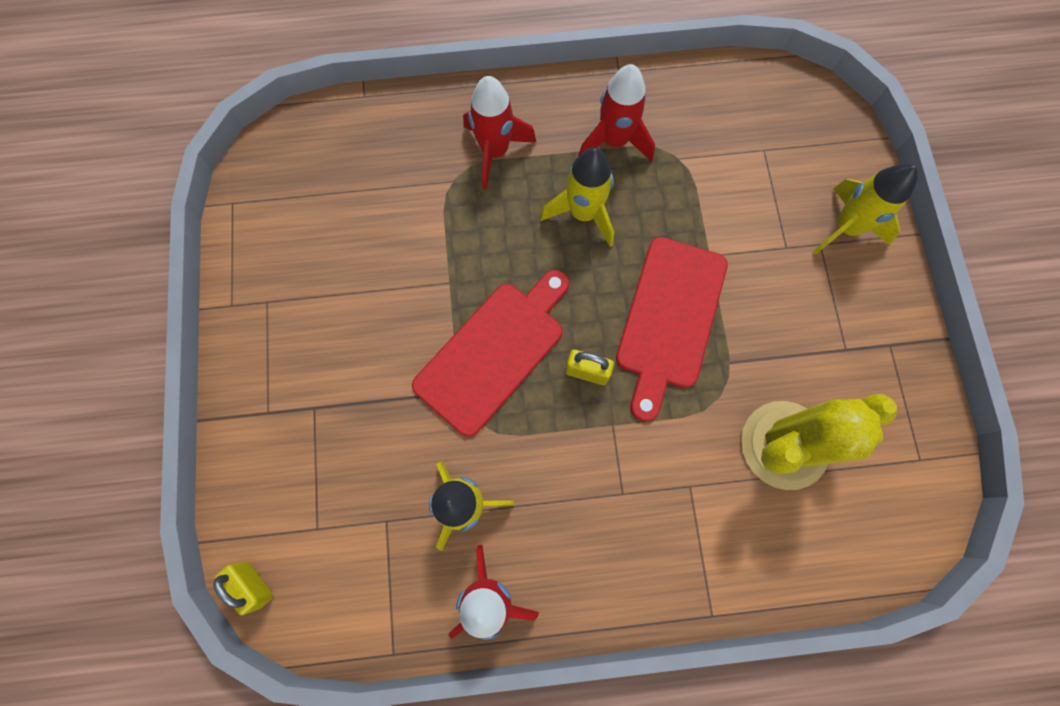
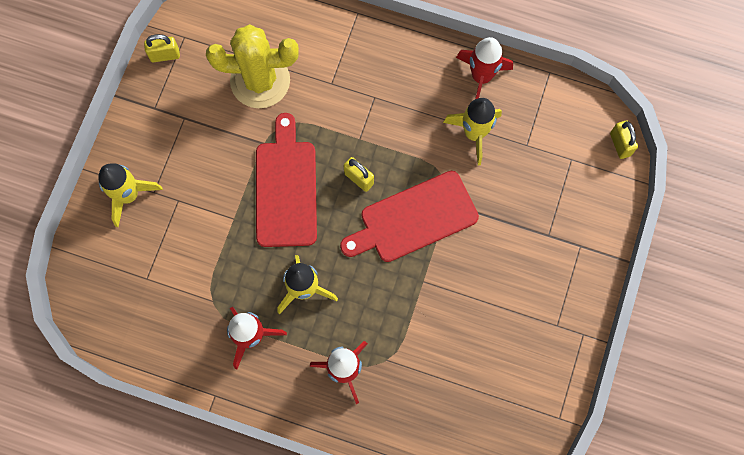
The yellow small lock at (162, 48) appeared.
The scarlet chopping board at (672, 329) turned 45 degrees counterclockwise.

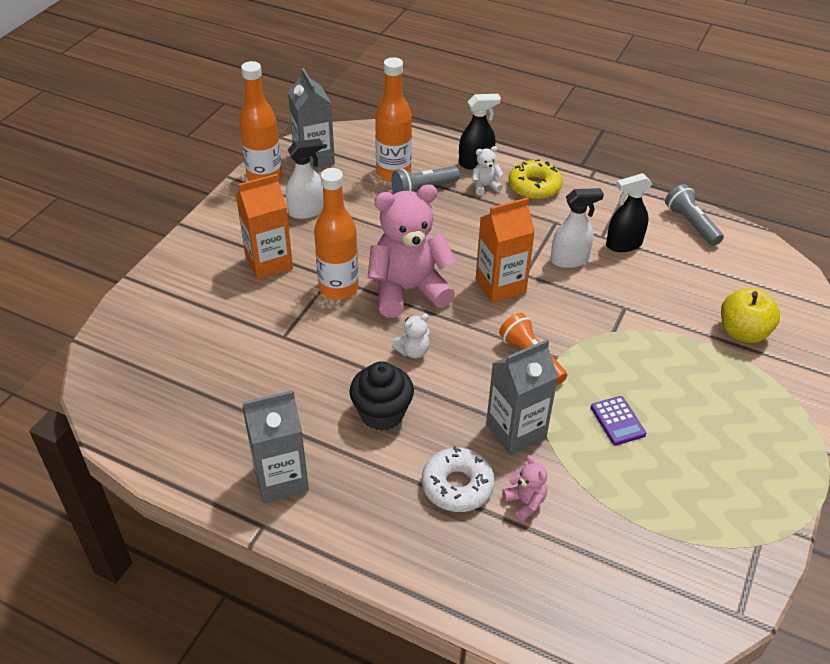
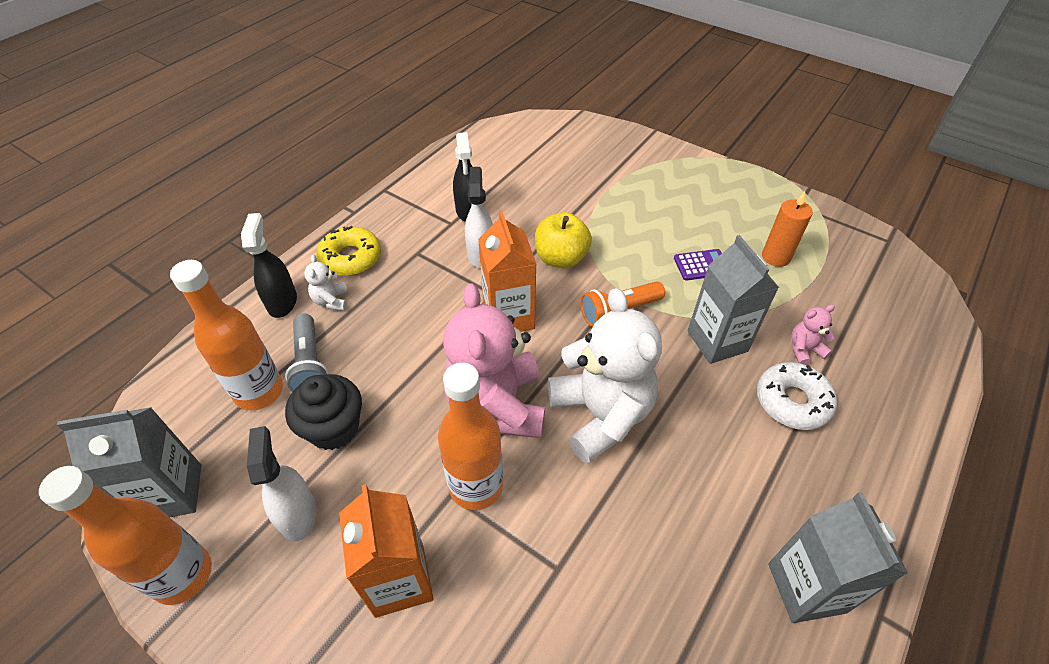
The jet-black cupcake moved from (381, 396) to (323, 412).
The yellow apple moved from (750, 315) to (563, 240).
The white stuffed bear at (411, 335) changed to 2.39 times the size.
The bright orange pillar candle at (787, 229) appeared.
The grey flashlight at (694, 215) disappeared.

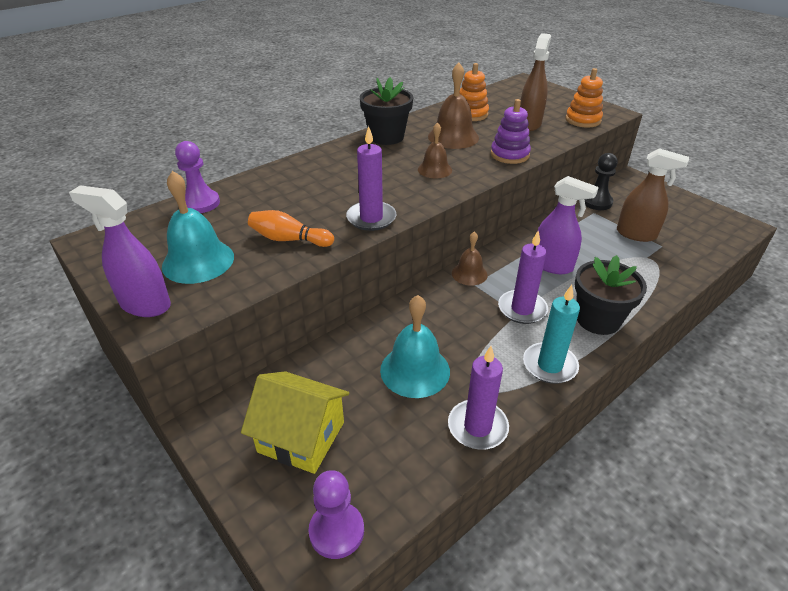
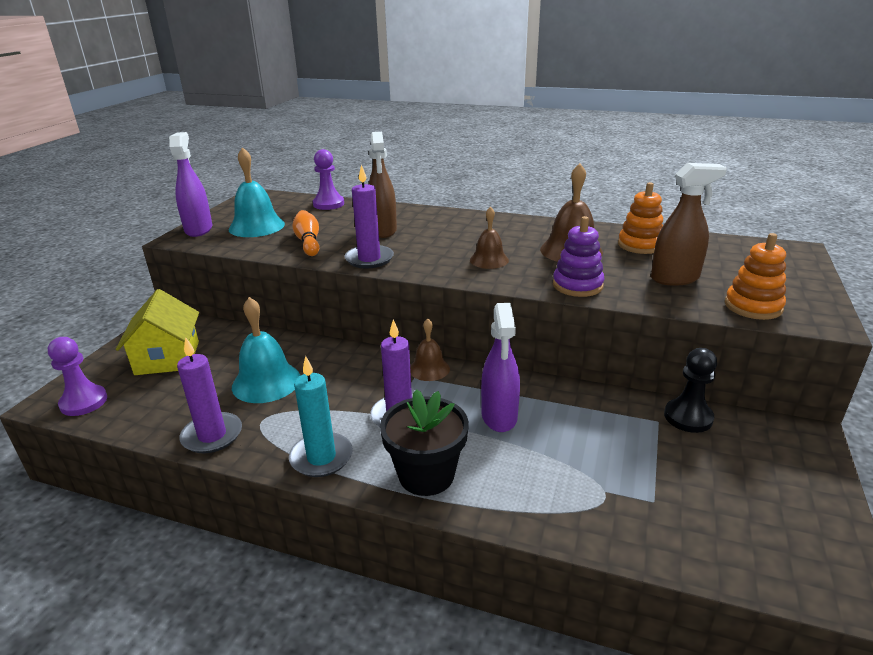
The brown spray bottle moved from (653, 195) to (383, 185).
The jet-black flower pot at (386, 111) disappeared.

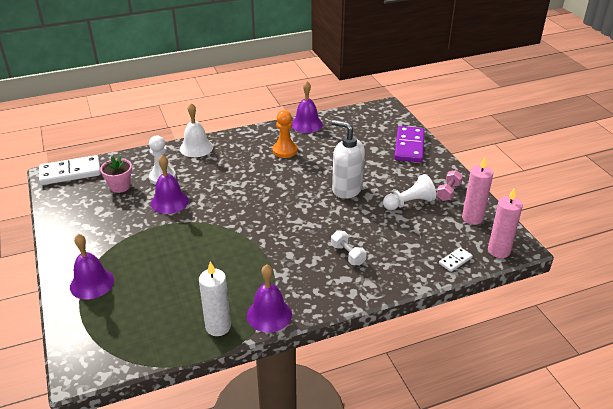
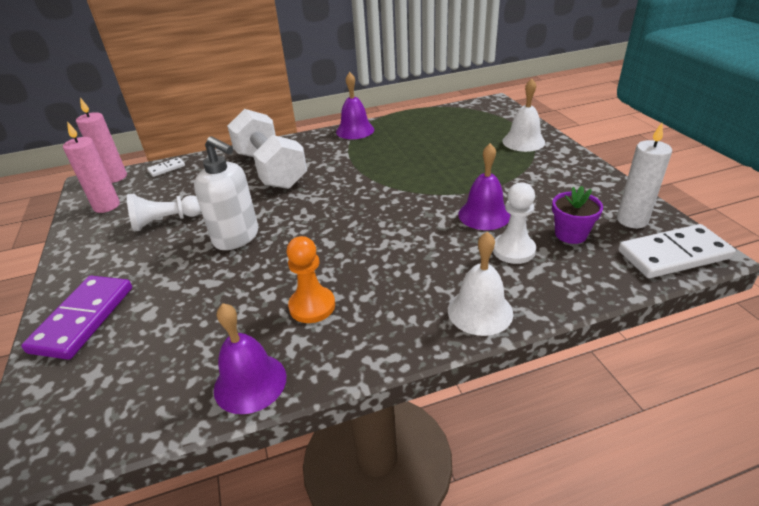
The white free weight at (349, 248) changed to 2.42 times the size.
The purple school bell at (92, 266) became the white school bell at (523, 115).
The pink flower pot at (116, 174) became the purple flower pot at (577, 215).
The white pillar candle moved from (215, 298) to (644, 175).
The pink free weight at (450, 185) disappeared.

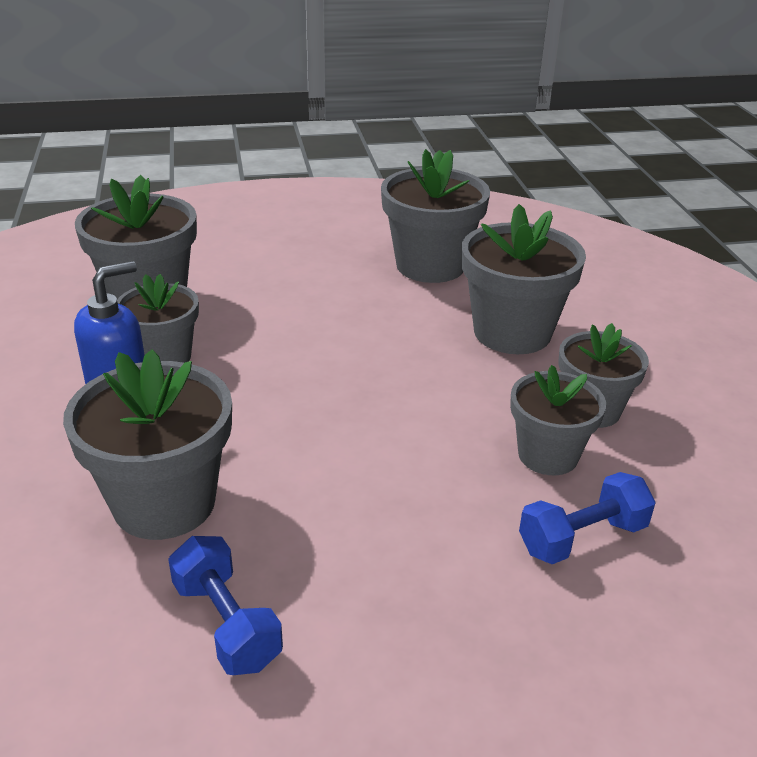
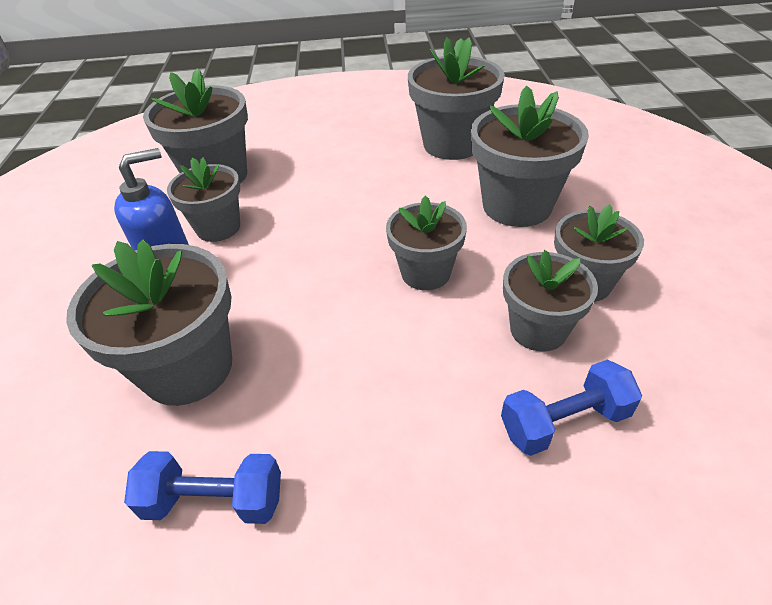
The royal blue free weight at (225, 605) turned 60 degrees counterclockwise.
The grey flower pot at (426, 242) appeared.

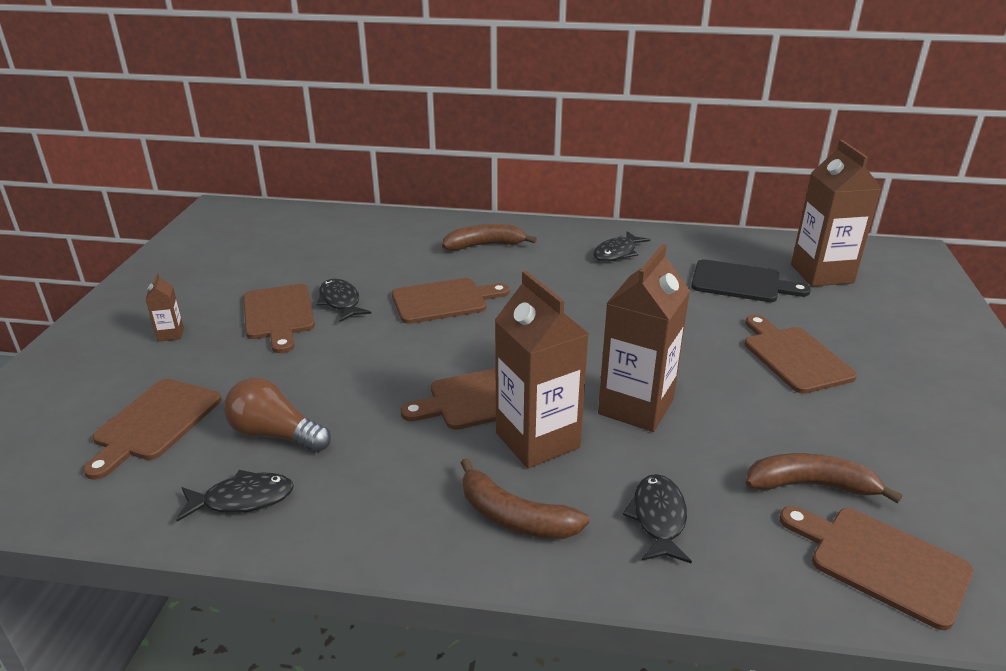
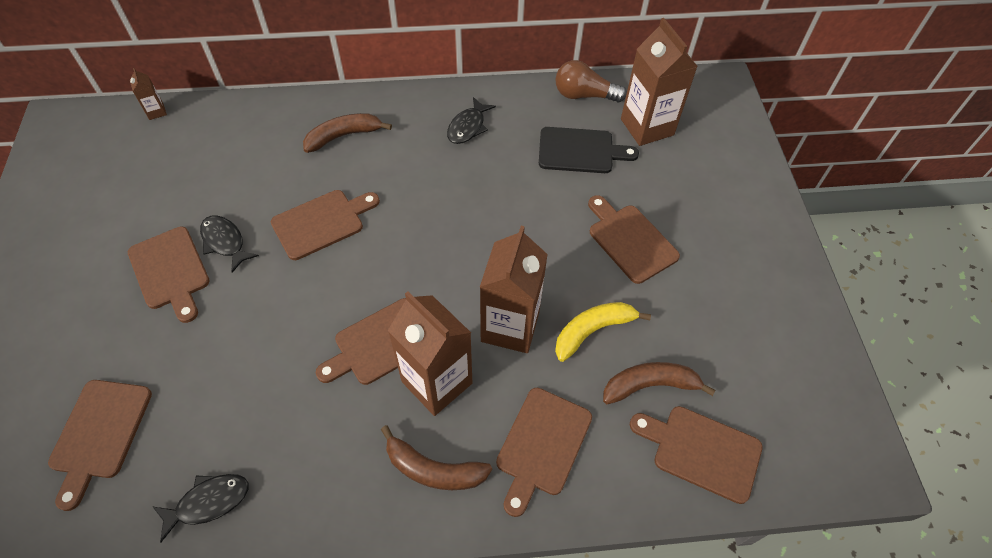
The brown carton moved from (164, 307) to (148, 94).
The jet-black fish figure at (657, 518) was replaced by the brown chopping board at (544, 452).
The brown bulb moved from (277, 414) to (591, 81).
The yellow banana fruit at (603, 332) appeared.

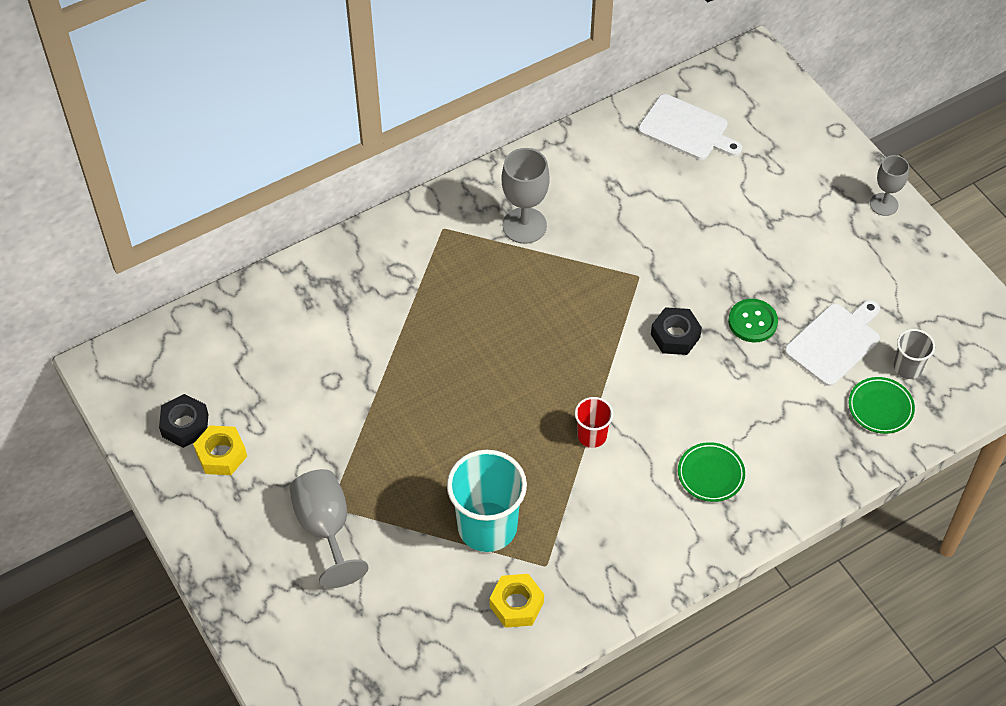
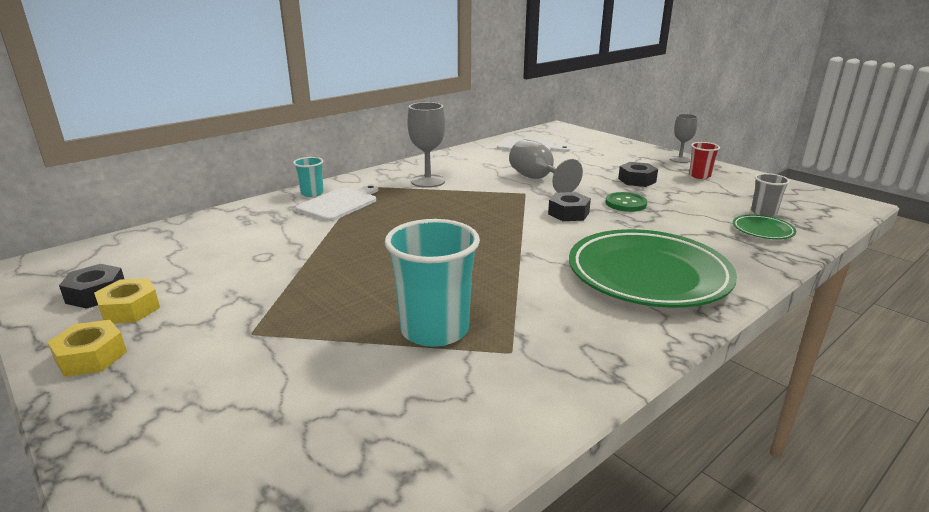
The yellow nut moved from (517, 601) to (87, 348).
The turquoise tumbler at (308, 177) appeared.
The white chopping board moved from (832, 343) to (337, 203).
The grey wine glass moved from (329, 528) to (546, 166).
The green flat dish at (711, 472) changed to 2.37 times the size.
The jet-black nut at (638, 174) appeared.
The scarlet tumbler moved from (594, 422) to (704, 160).

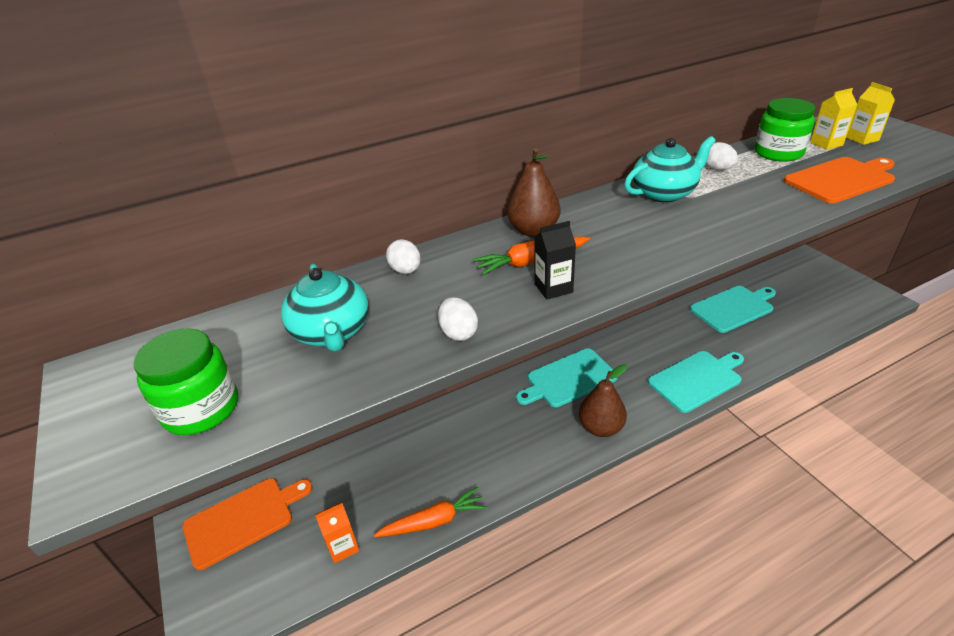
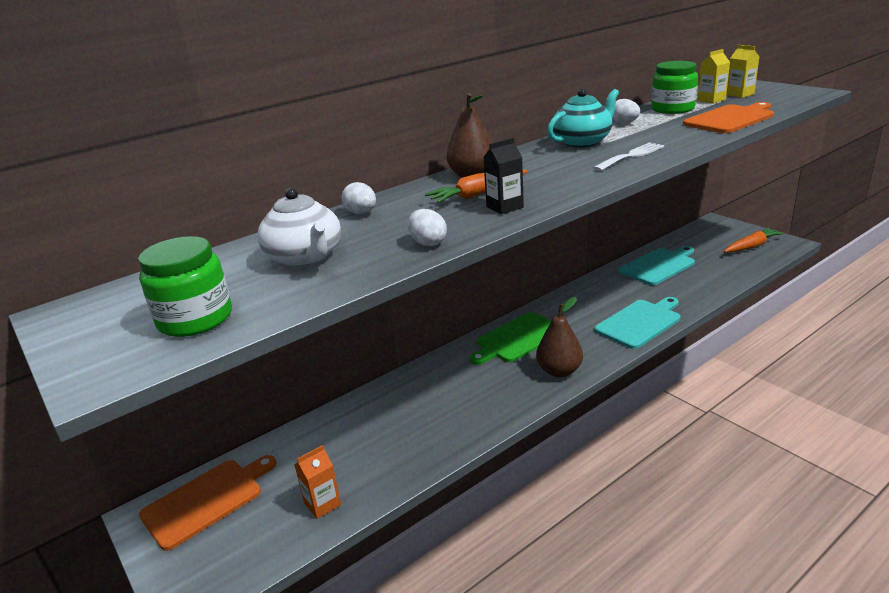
The turquoise teapot at (325, 308) became the white teapot at (299, 227).
The turquoise chopping board at (567, 377) became the green chopping board at (510, 338).
The white dinner fork at (628, 156) appeared.
The bright orange carrot moved from (430, 512) to (754, 240).

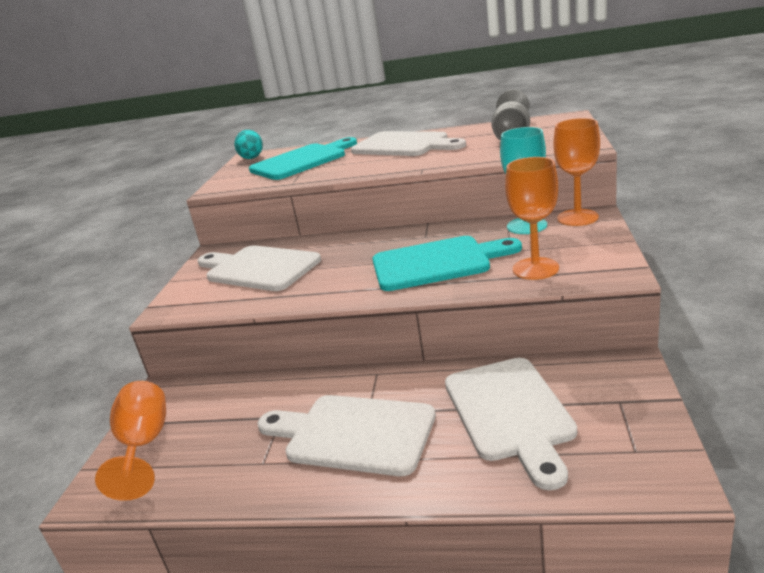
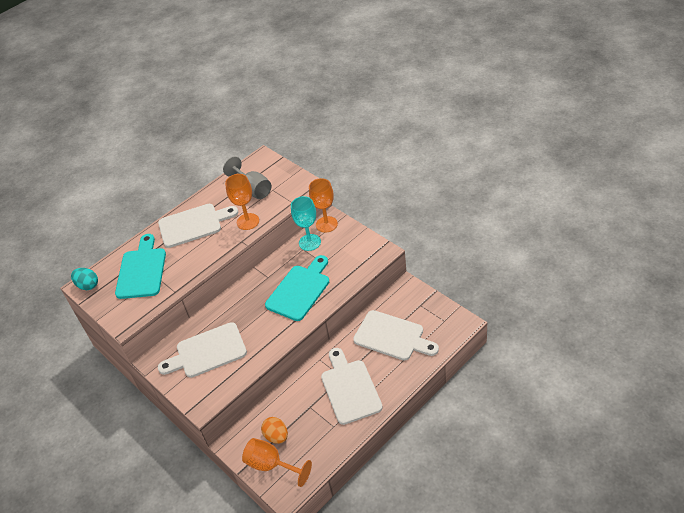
The bright orange wine glass moved from (532, 218) to (242, 202).
The bright orange toy egg at (274, 430) appeared.
The white chopping board at (347, 435) turned 105 degrees clockwise.

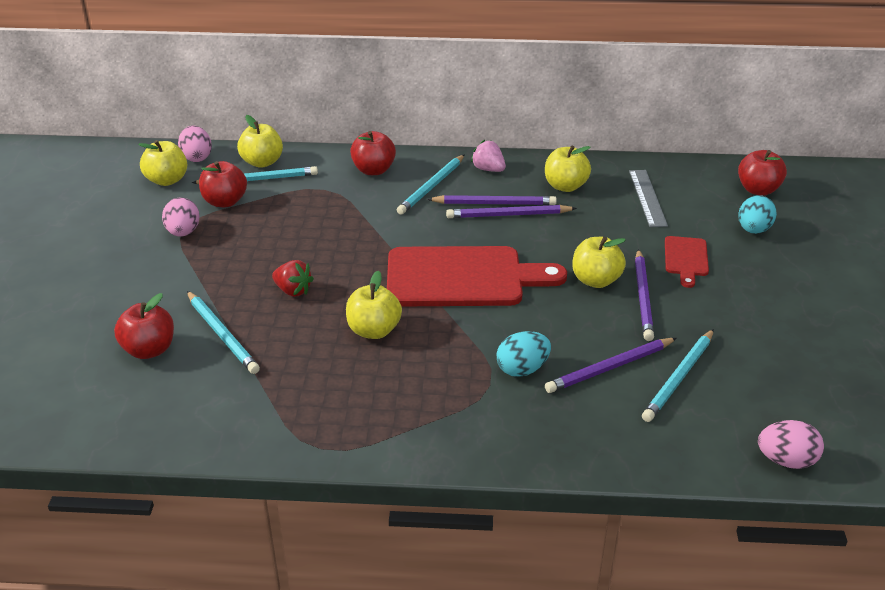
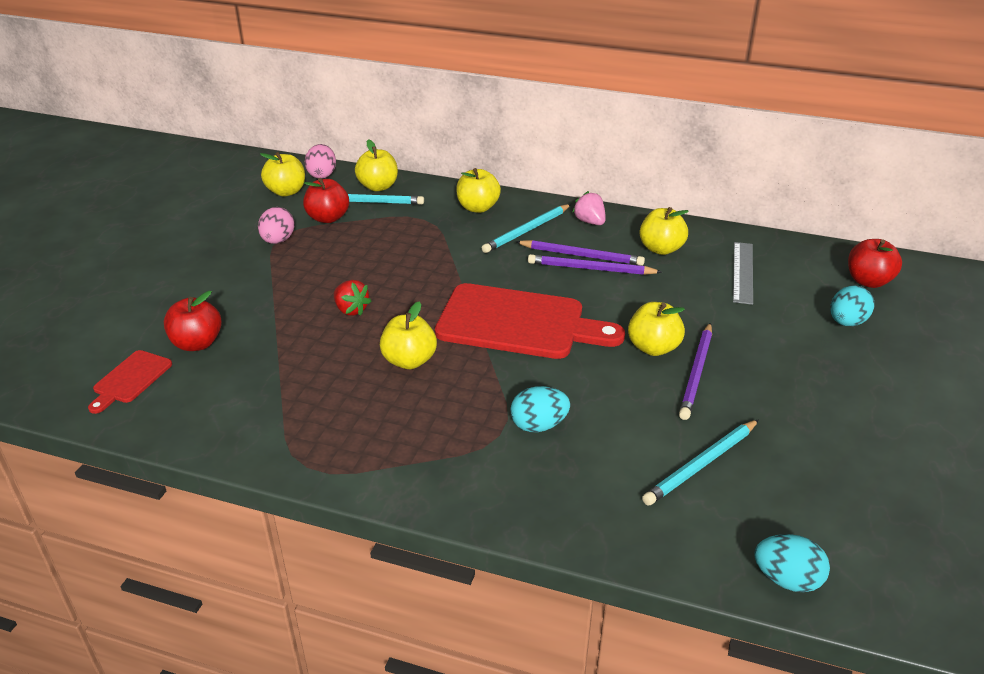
The scarlet chopping board moved from (687, 262) to (130, 382).
The scarlet apple at (373, 153) became the yellow apple at (478, 190).
The pink toy egg at (791, 444) became the turquoise toy egg at (792, 563).
The turquoise wooden pencil at (223, 332) disappeared.
The purple wooden pencil at (611, 365) disappeared.

